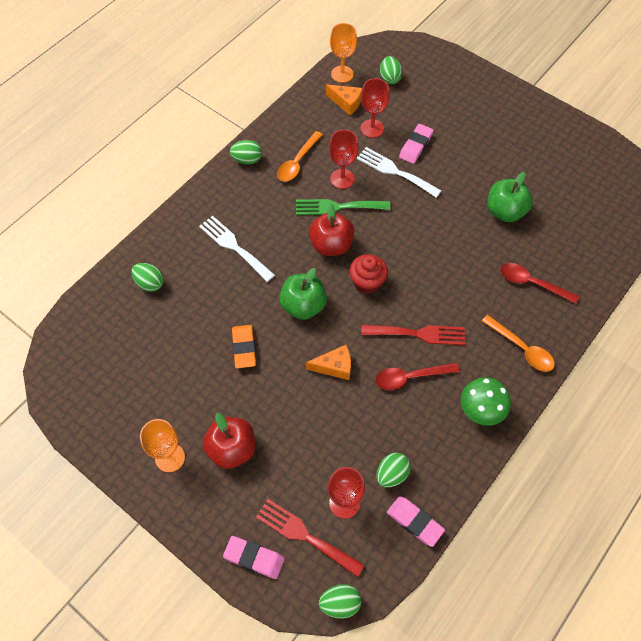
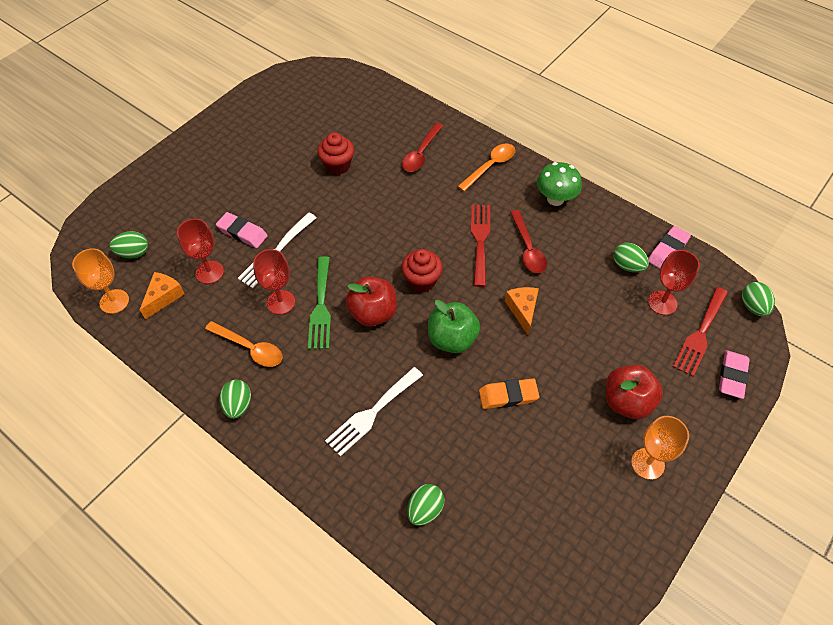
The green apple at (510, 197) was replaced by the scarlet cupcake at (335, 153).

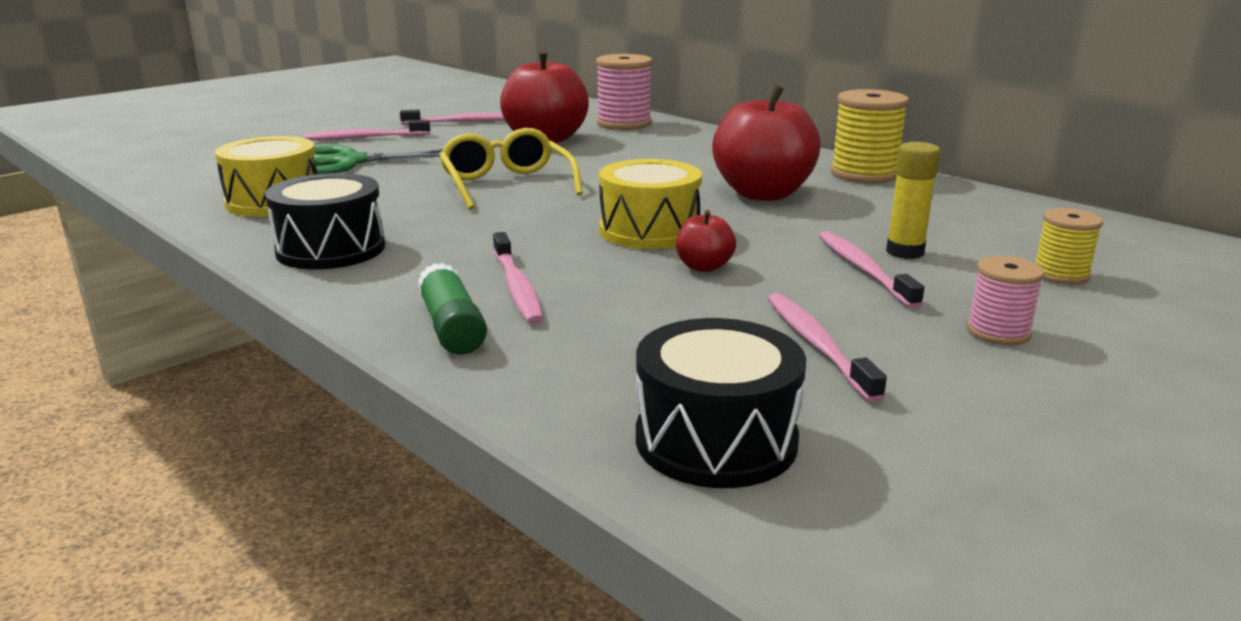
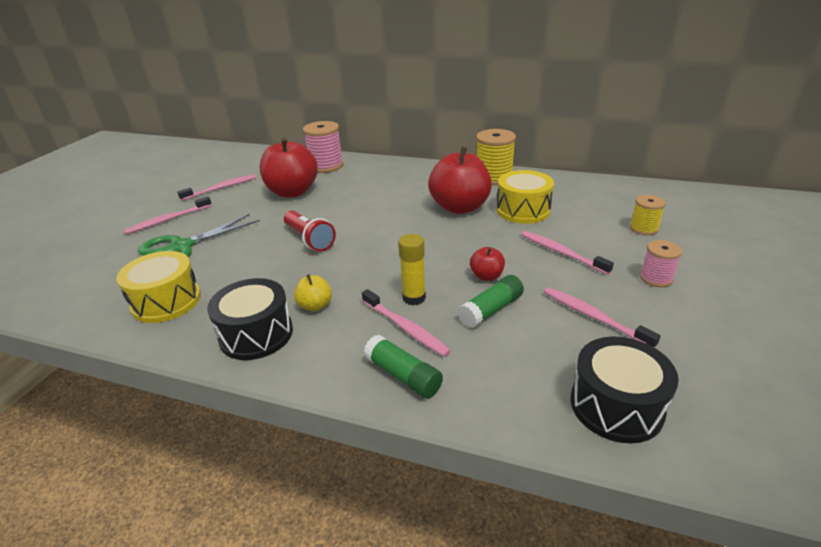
The yellow eyeglasses at (511, 169) was replaced by the scarlet flashlight at (310, 231).
The yellow apple at (313, 293) appeared.
The yellow glue moved from (913, 200) to (412, 269).
The green glue at (491, 301) appeared.
The yellow snare drum moved from (650, 204) to (525, 197).

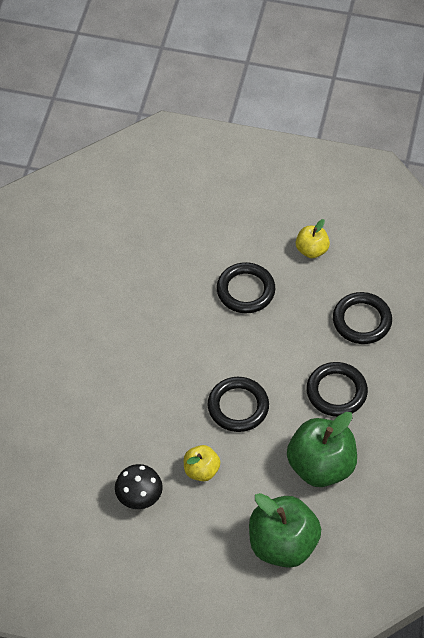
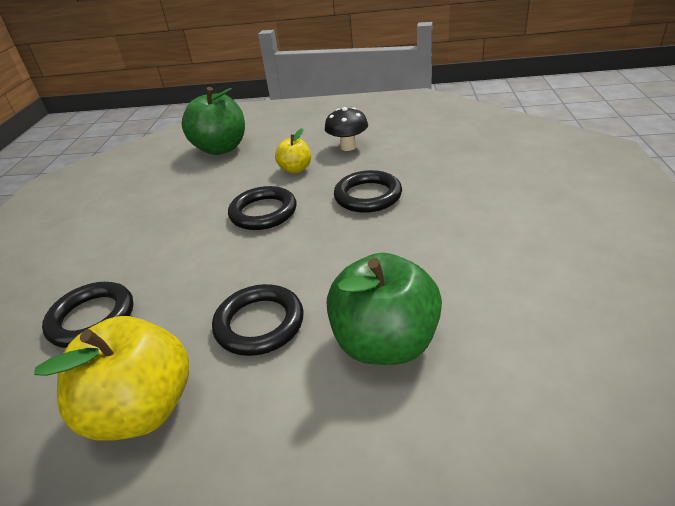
The yellow apple at (313, 238) changed to 1.89 times the size.
The green apple moved from (322, 449) to (384, 309).
The jet-black torus moved from (337, 389) to (368, 191).

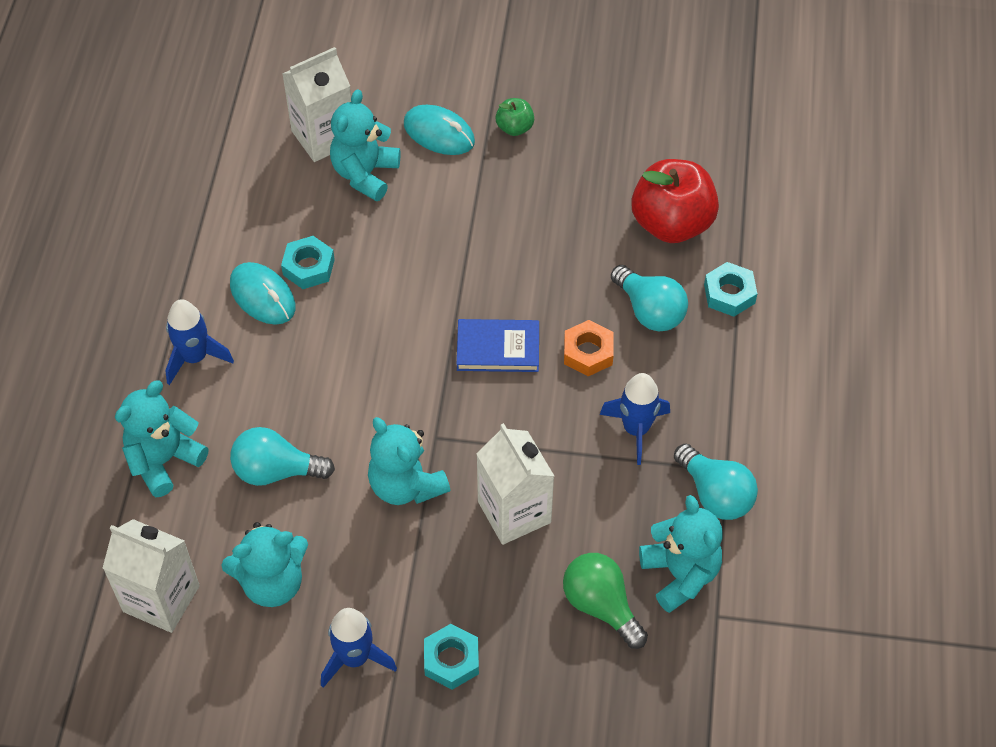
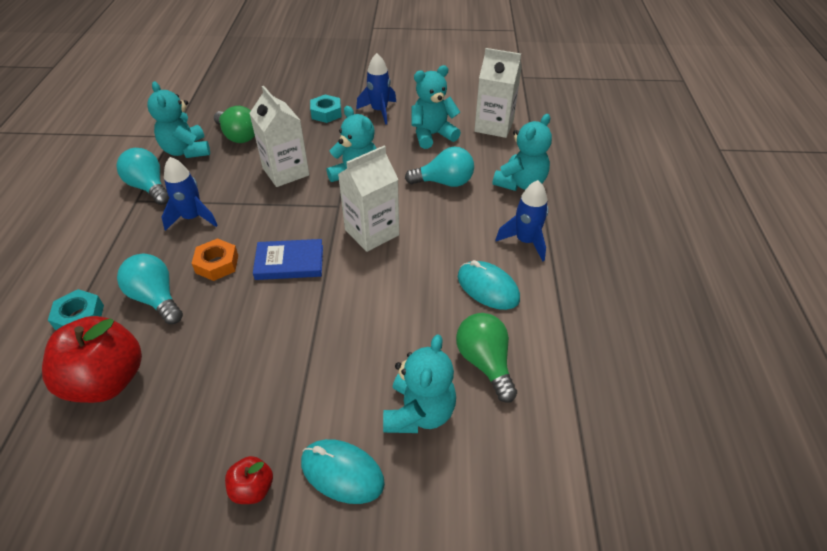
The green apple at (515, 117) became the scarlet apple at (249, 480).
The white carton moved from (316, 104) to (368, 199).
The green bulb at (486, 357) appeared.
The turquoise nut at (308, 262) disappeared.

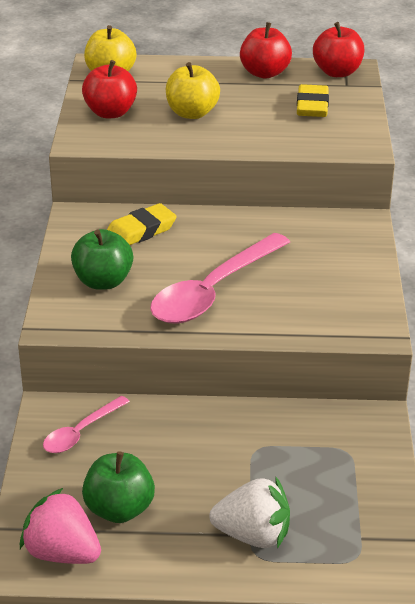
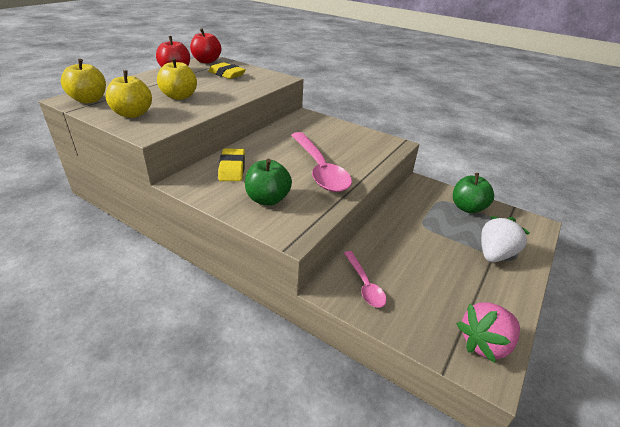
The scarlet apple at (109, 89) became the yellow apple at (129, 94).
The green apple moved from (118, 487) to (473, 193).

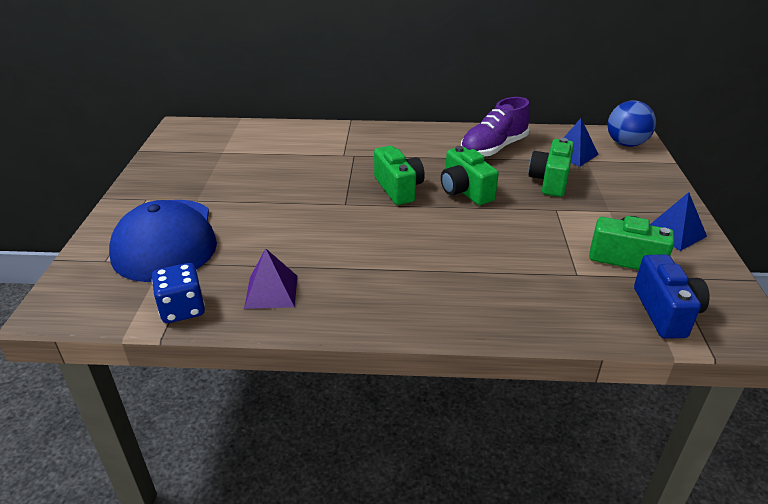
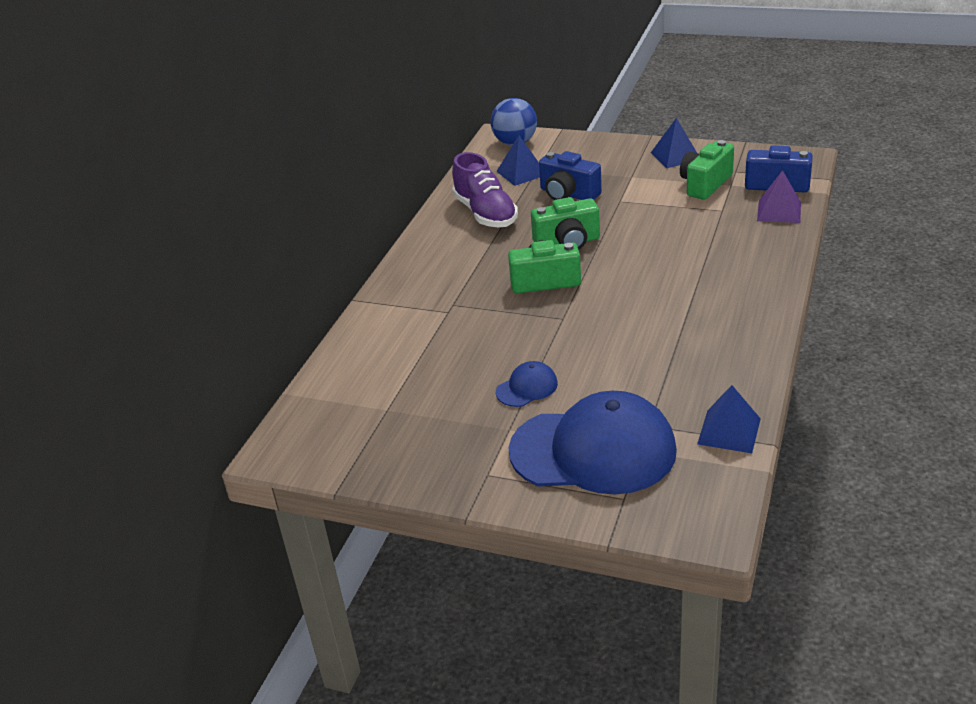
The royal blue cap at (527, 384) appeared.
The green camera at (551, 167) became the royal blue camera at (570, 175).
The royal blue die at (178, 293) was replaced by the royal blue pyramid shape at (729, 419).
The purple pyramid shape moved from (270, 278) to (779, 196).

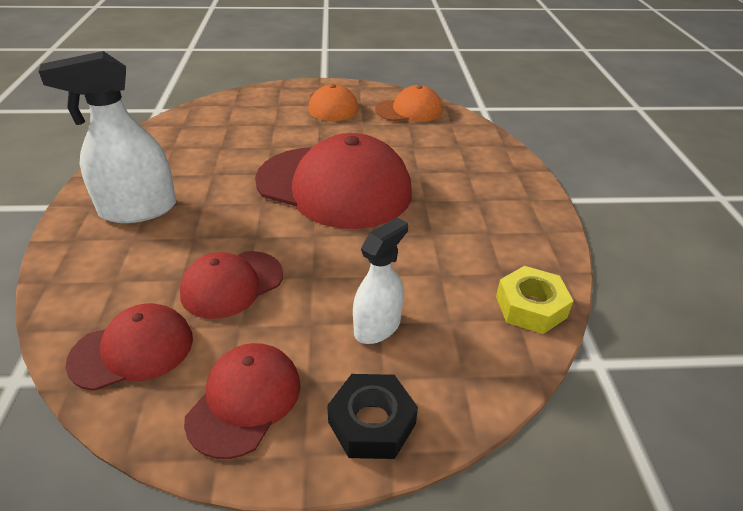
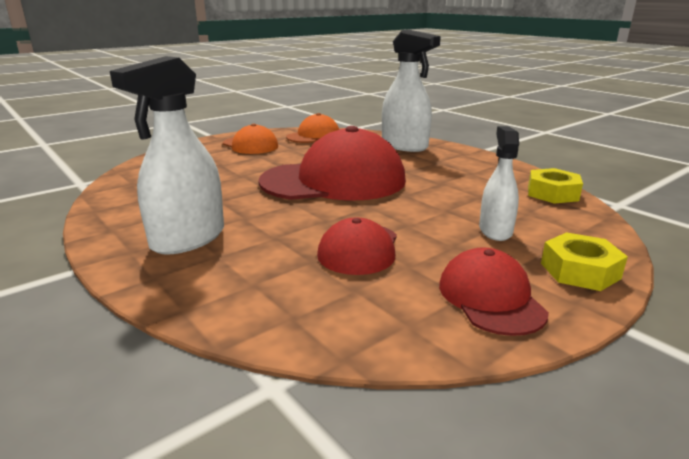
The white spray bottle at (411, 91) appeared.
The jet-black nut at (372, 416) became the yellow nut at (584, 261).
The scarlet cap at (129, 347) disappeared.

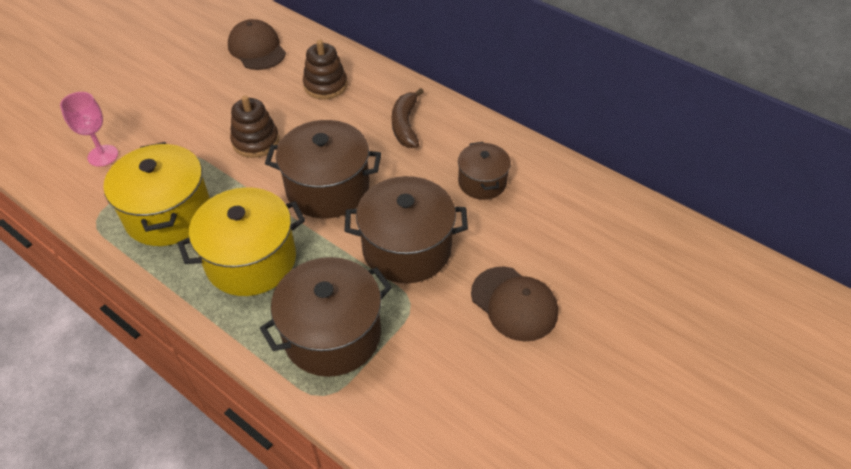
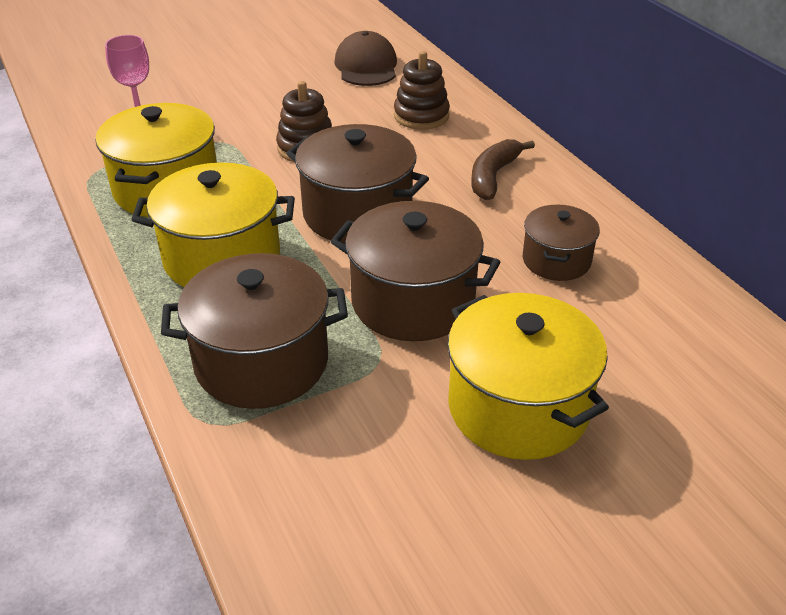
The brown cap at (514, 304) was replaced by the yellow stockpot at (528, 376).

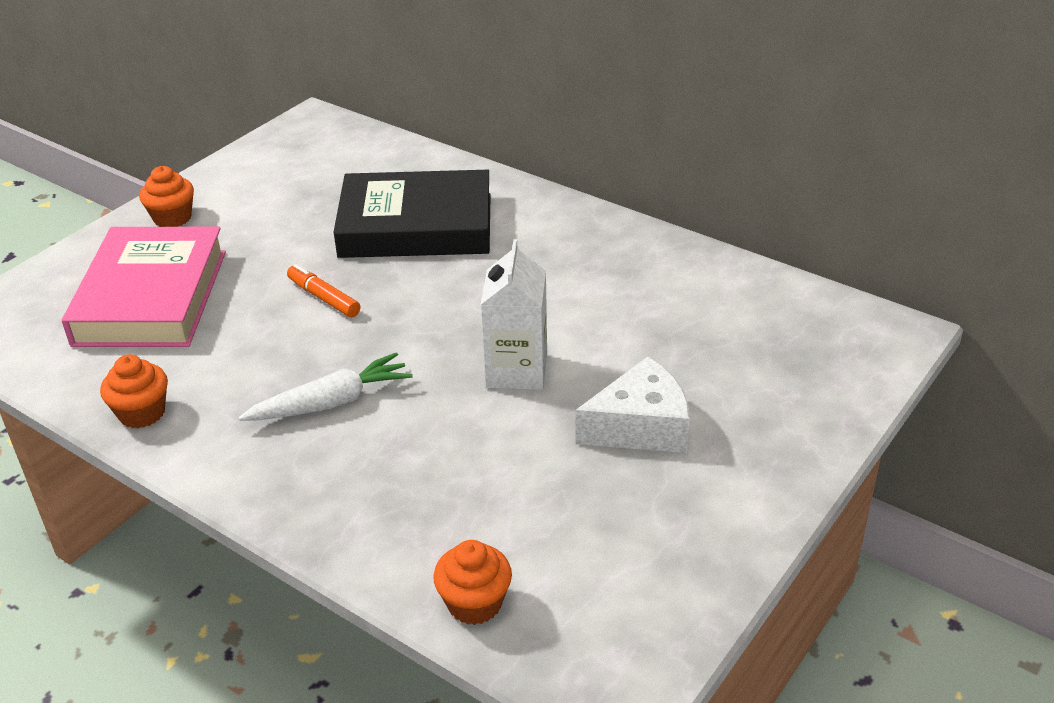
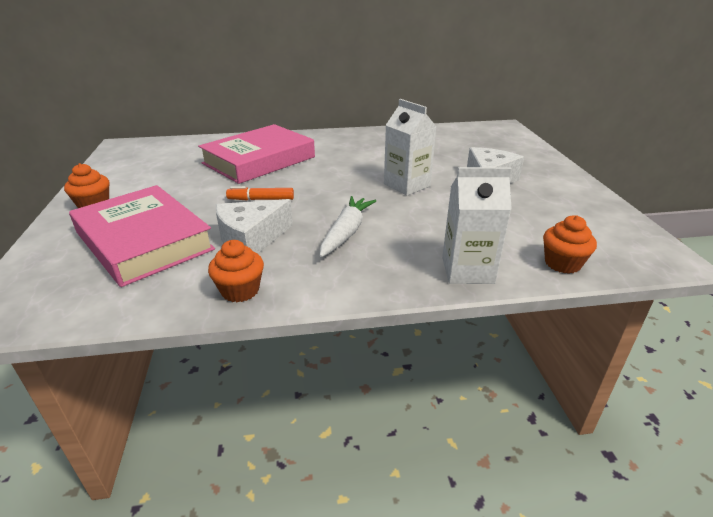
The jet-black hardcover at (412, 214) became the pink hardcover at (256, 154).
The white cheese at (254, 226) appeared.
The white carton at (477, 225) appeared.

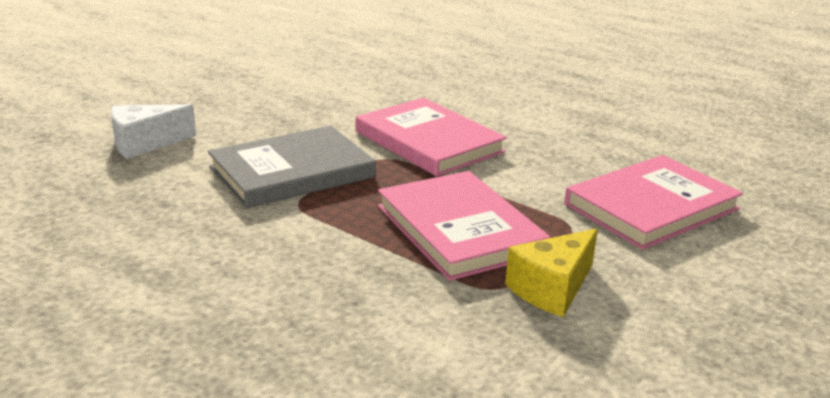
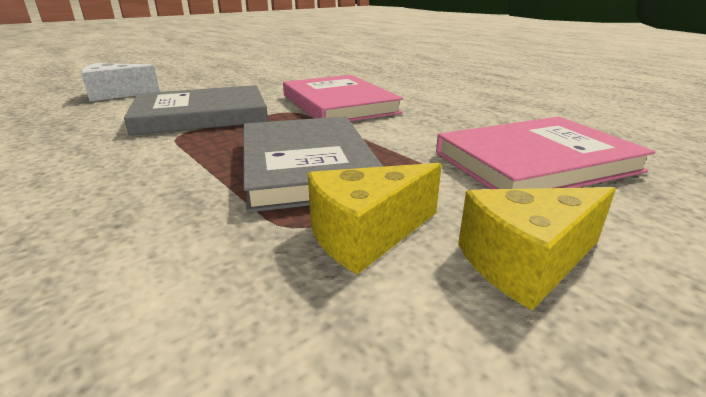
The pink hardcover at (464, 226) became the grey hardcover at (313, 164).
The yellow cheese at (537, 248) appeared.

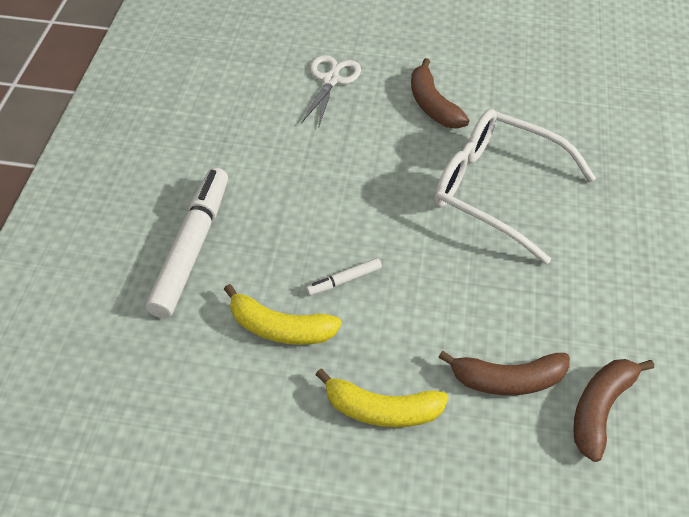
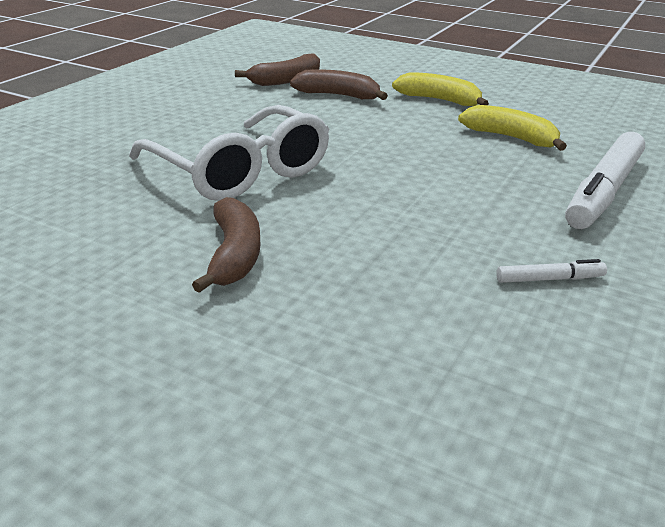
The white marker moved from (344, 277) to (551, 271).
The white scissors at (331, 92) disappeared.

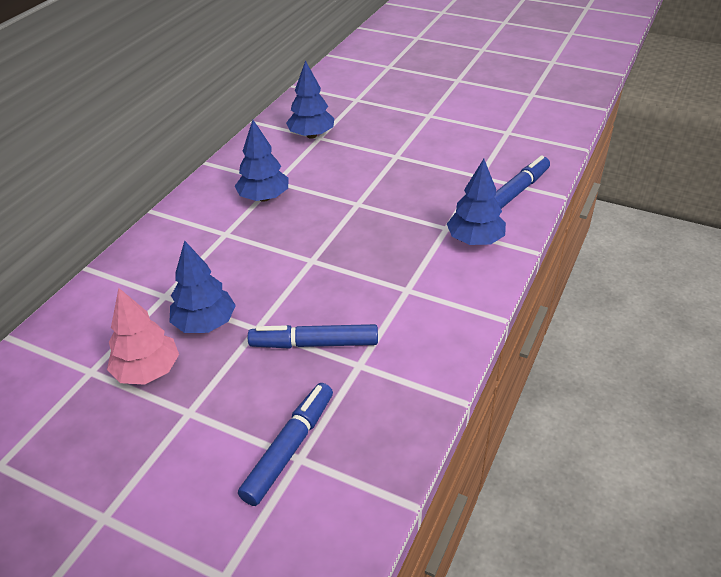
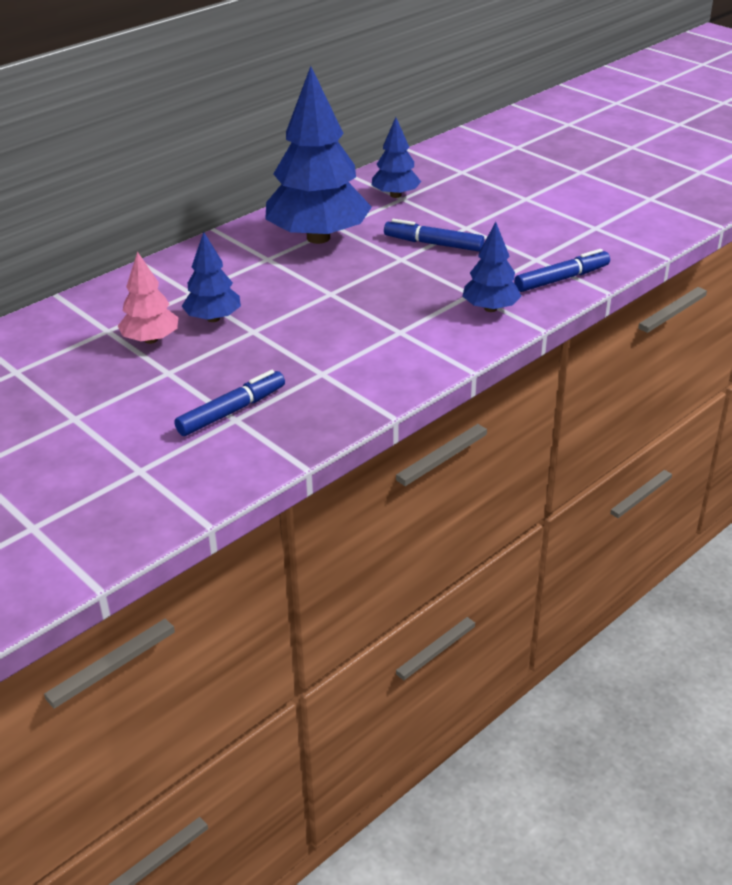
The royal blue toy tree at (261, 161) changed to 2.00 times the size.
The royal blue marker moved from (313, 336) to (434, 235).

